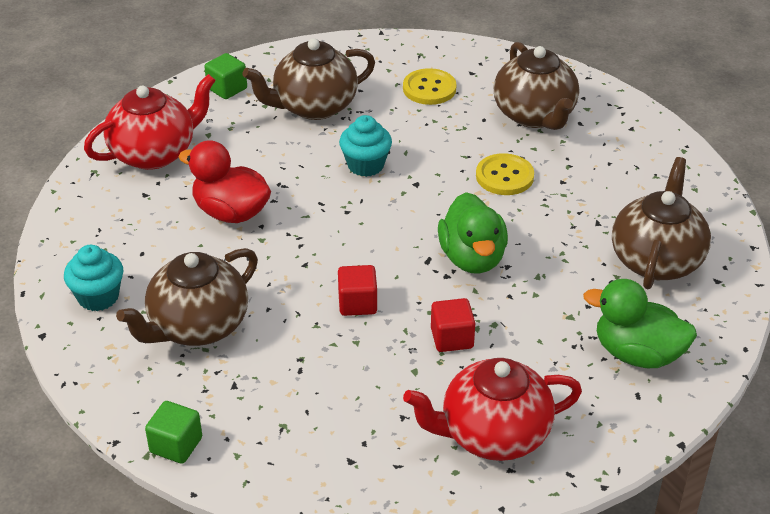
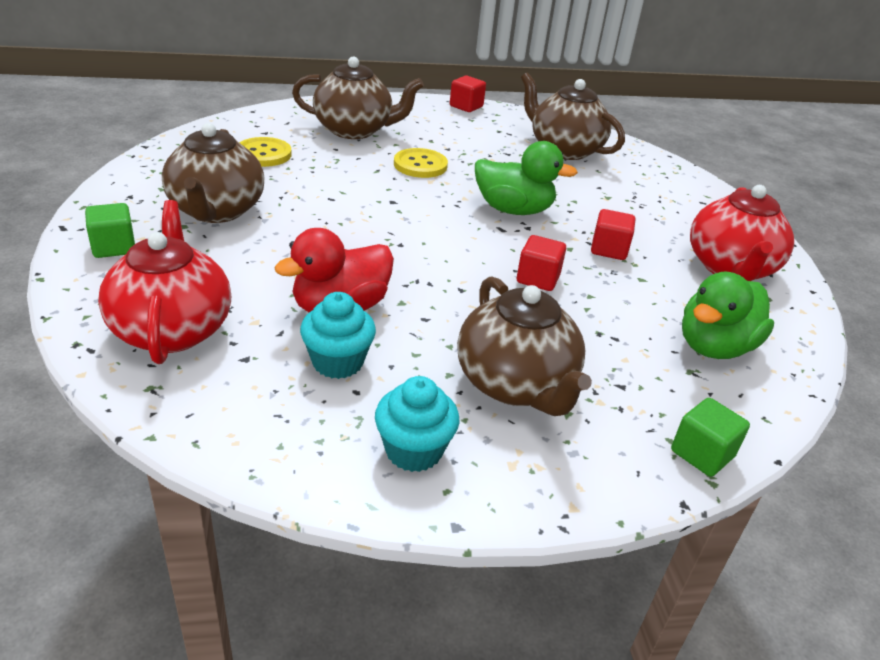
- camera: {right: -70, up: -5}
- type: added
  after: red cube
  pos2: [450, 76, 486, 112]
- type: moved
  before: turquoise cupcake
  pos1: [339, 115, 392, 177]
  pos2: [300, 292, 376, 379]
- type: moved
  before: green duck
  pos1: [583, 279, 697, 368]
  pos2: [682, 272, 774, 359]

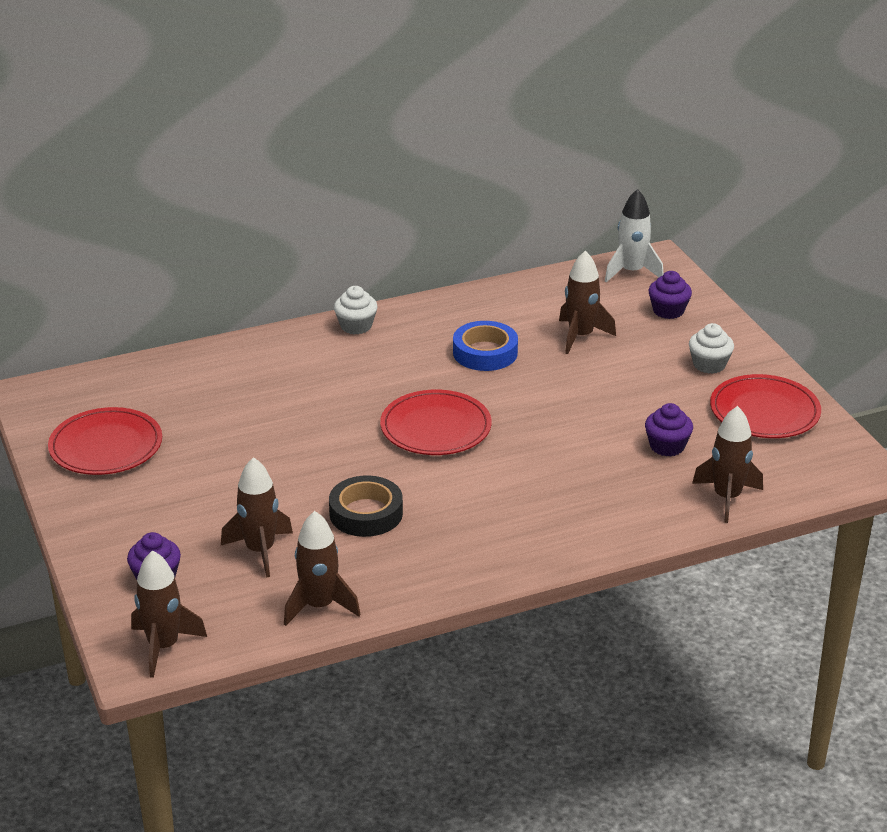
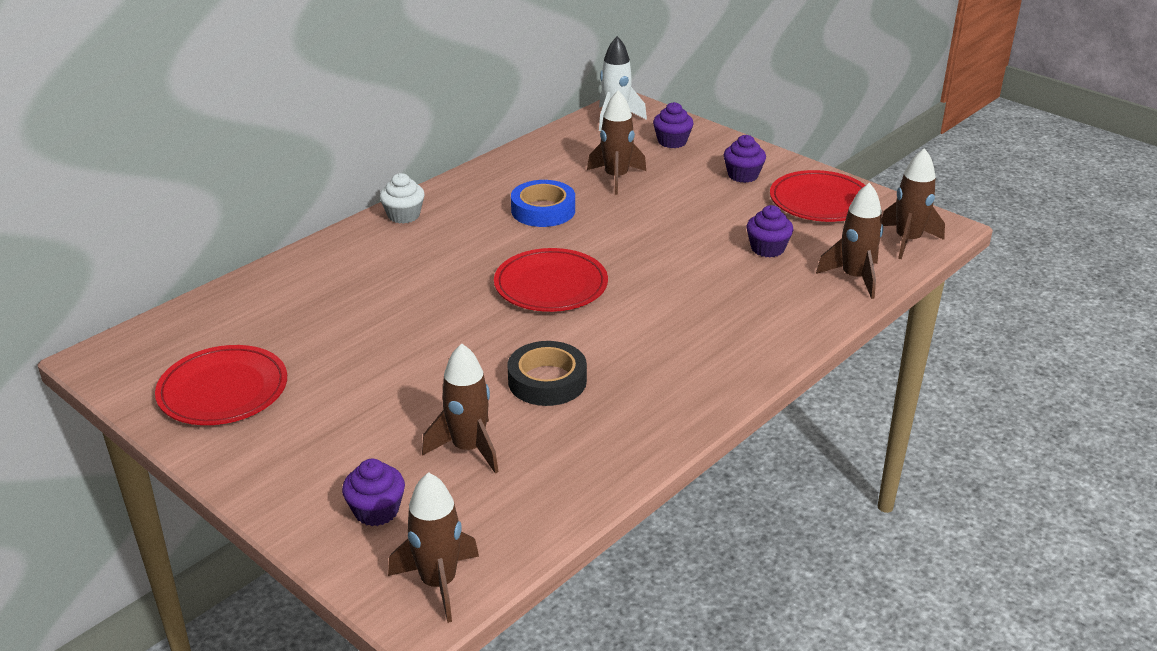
- camera: {right: -25, up: 0}
- type: moved
  before: brown rocket
  pos1: [284, 511, 361, 626]
  pos2: [882, 148, 945, 259]
- type: recoloured
  before: white cupcake
  after: purple cupcake
  pos1: [689, 323, 734, 374]
  pos2: [724, 135, 766, 183]

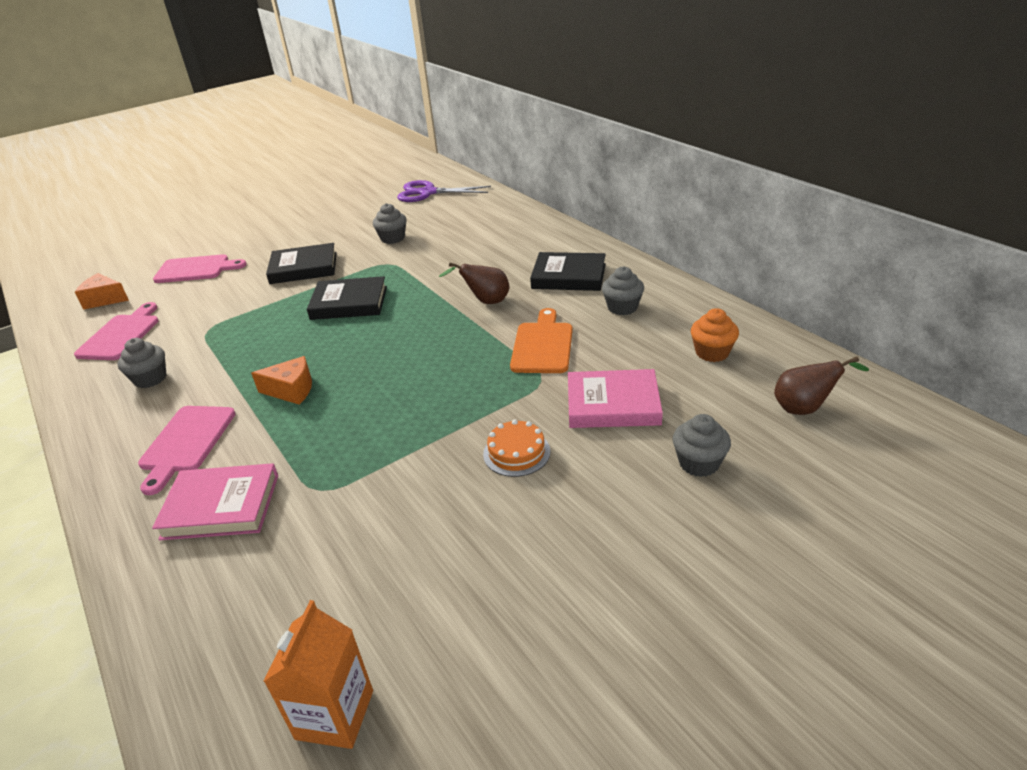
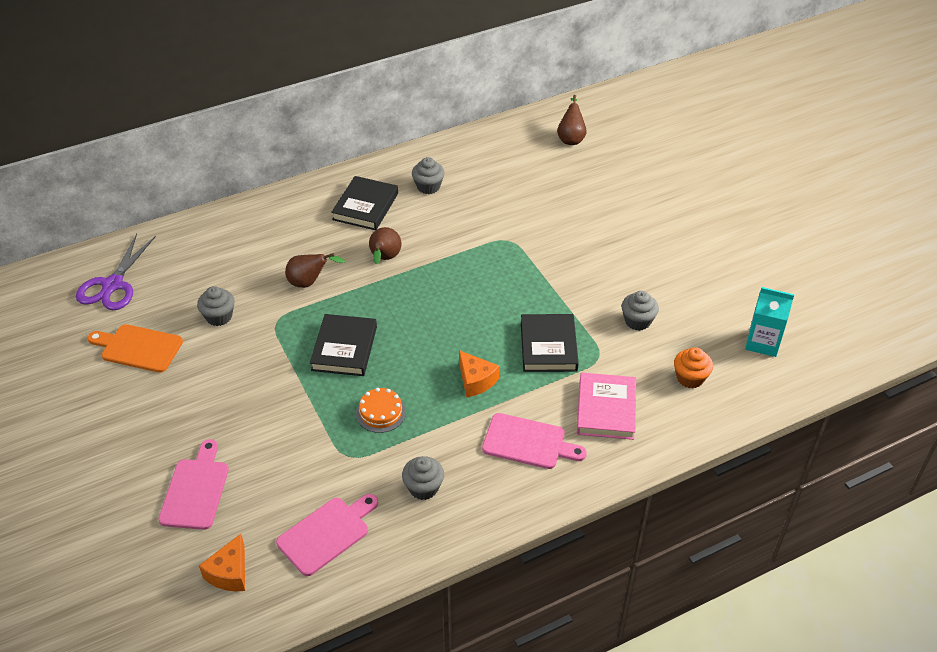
- camera: {right: -85, up: 10}
- type: removed
  before: pink book
  pos1: [568, 369, 663, 428]
- type: added
  after: brown pear
  pos2: [285, 253, 345, 288]
- type: moved
  before: black book
  pos1: [266, 243, 337, 284]
  pos2: [521, 314, 579, 372]
- type: moved
  before: orange cake
  pos1: [483, 419, 550, 477]
  pos2: [356, 388, 406, 433]
- type: moved
  before: orange cutting board
  pos1: [510, 308, 573, 373]
  pos2: [87, 324, 183, 373]
- type: moved
  before: grey cupcake
  pos1: [673, 414, 731, 477]
  pos2: [622, 291, 659, 331]
- type: moved
  before: orange cupcake
  pos1: [691, 308, 739, 362]
  pos2: [674, 347, 713, 389]
- type: recoloured
  before: orange carton
  after: turquoise carton
  pos1: [263, 600, 373, 749]
  pos2: [745, 287, 794, 357]
- type: turned
  before: pink cutting board
  pos1: [74, 302, 158, 360]
  pos2: [276, 494, 378, 576]
  turn: 120
- type: turned
  before: orange cheese
  pos1: [251, 356, 312, 405]
  pos2: [459, 350, 499, 397]
  turn: 135

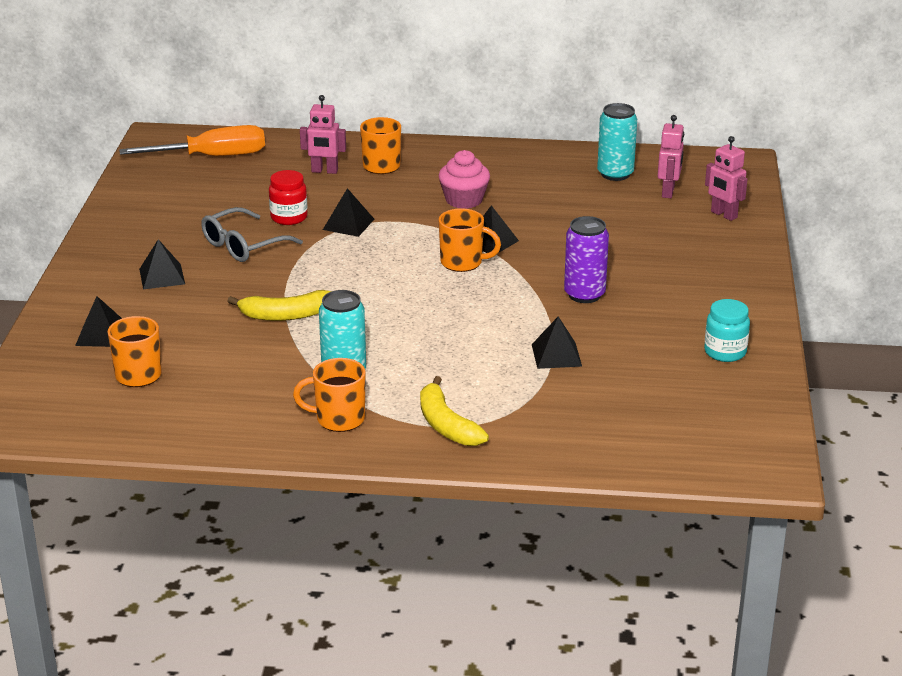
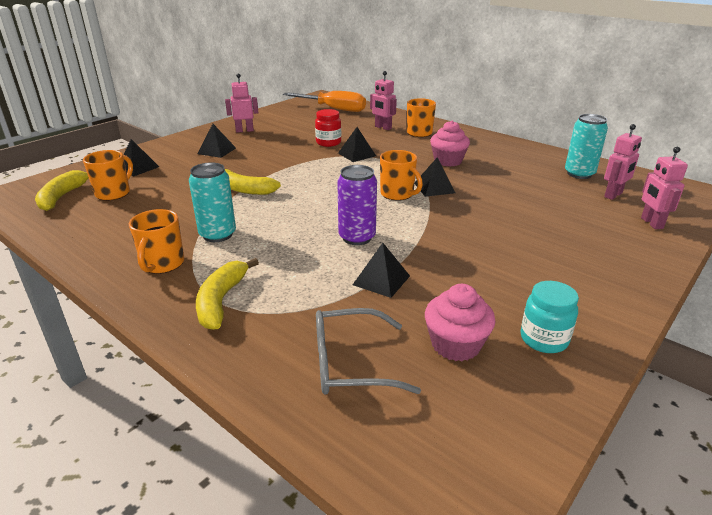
- camera: {right: 35, up: 0}
- type: added
  after: yellow banana
  pos2: [35, 170, 89, 211]
- type: added
  after: pink robot
  pos2: [225, 73, 258, 133]
- type: added
  after: pink cupcake
  pos2: [425, 284, 496, 361]
- type: moved
  before: grey glasses
  pos1: [201, 207, 303, 262]
  pos2: [316, 308, 421, 395]
- type: moved
  before: purple can
  pos1: [564, 216, 609, 303]
  pos2: [337, 165, 377, 245]
- type: turned
  before: orange mug
  pos1: [293, 358, 366, 432]
  pos2: [129, 209, 184, 274]
  turn: -120

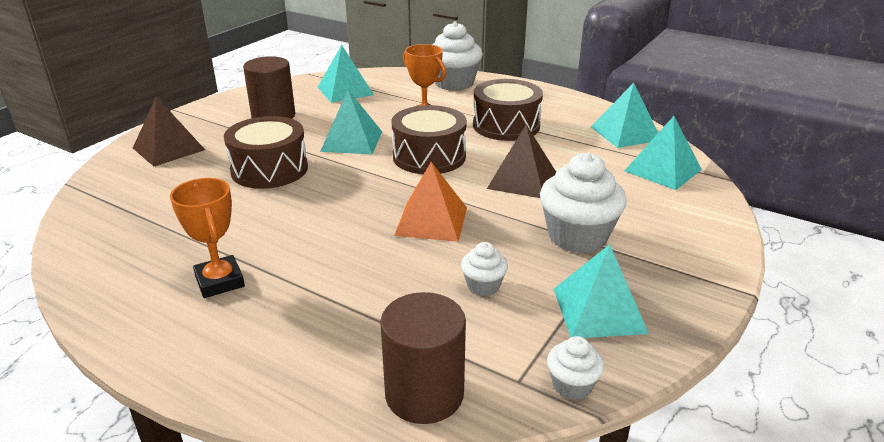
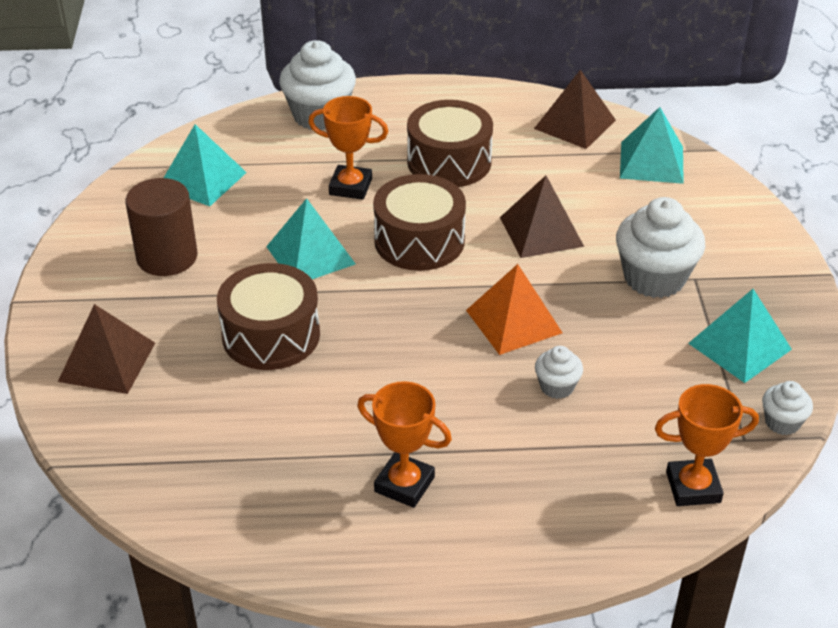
- camera: {right: -35, up: 10}
- type: moved
  before: white cupcake
  pos1: [461, 242, 508, 296]
  pos2: [535, 346, 583, 399]
- type: replaced
  before: brown cylinder
  after: orange trophy
  pos1: [380, 292, 466, 424]
  pos2: [655, 384, 759, 506]
- type: recoloured
  before: turquoise pyramid
  after: brown pyramid
  pos1: [591, 83, 658, 148]
  pos2: [534, 70, 616, 149]

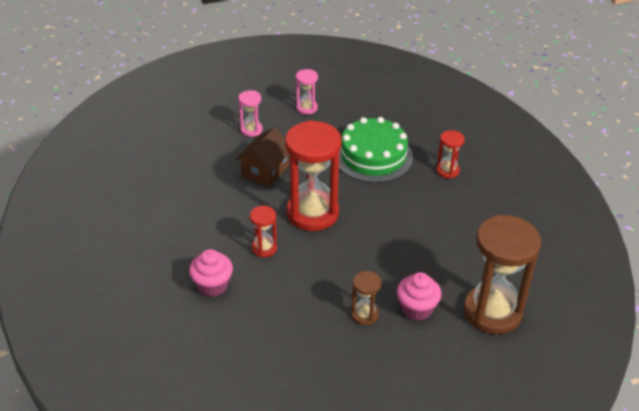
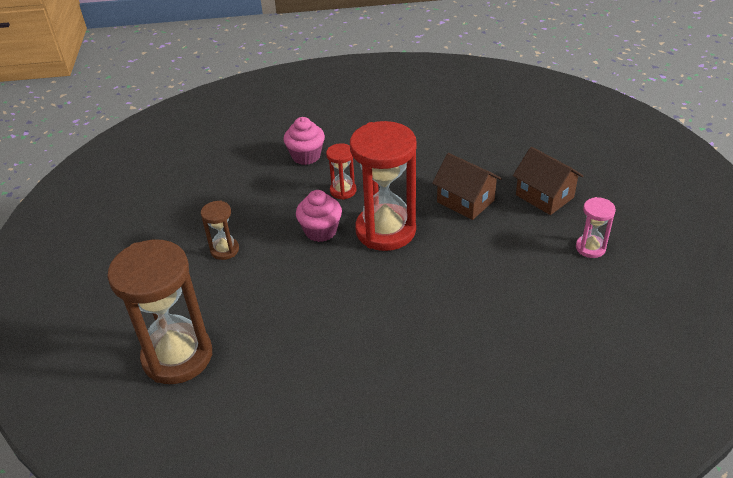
- camera: {right: 105, up: 0}
- type: removed
  before: green cake
  pos1: [339, 117, 413, 183]
- type: removed
  before: red hourglass
  pos1: [436, 130, 465, 179]
- type: moved
  before: pink cupcake
  pos1: [397, 272, 441, 321]
  pos2: [296, 190, 342, 242]
- type: replaced
  before: pink hourglass
  after: brown house
  pos1: [238, 90, 263, 137]
  pos2: [513, 147, 583, 215]

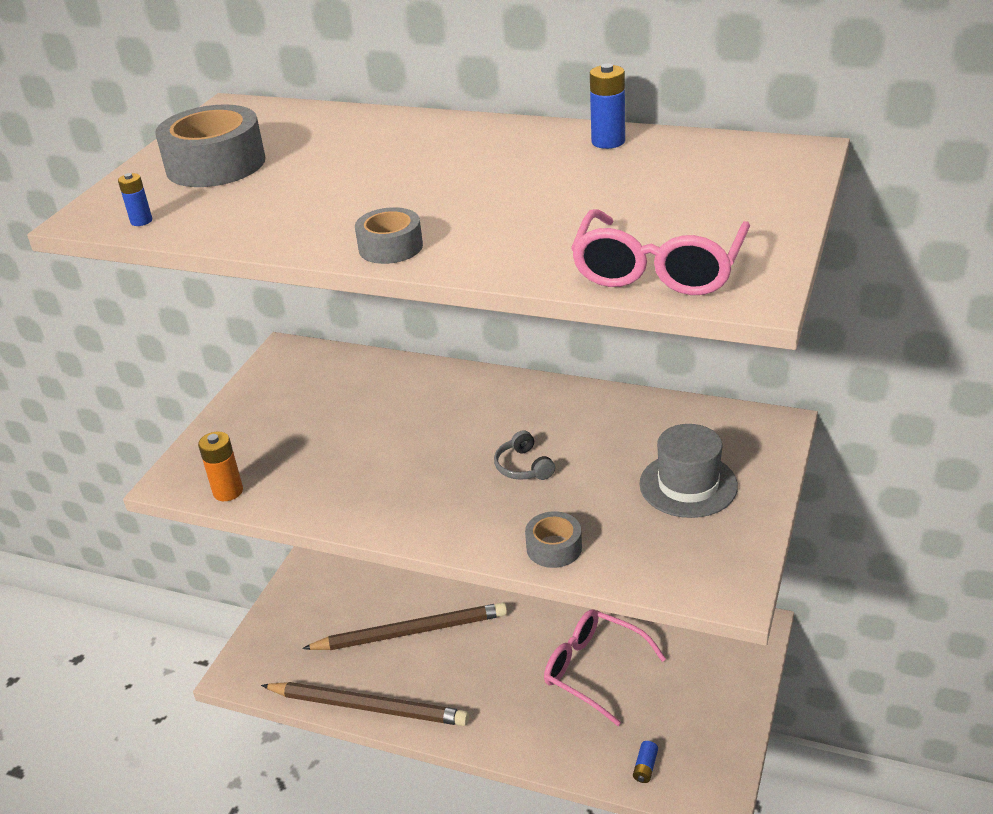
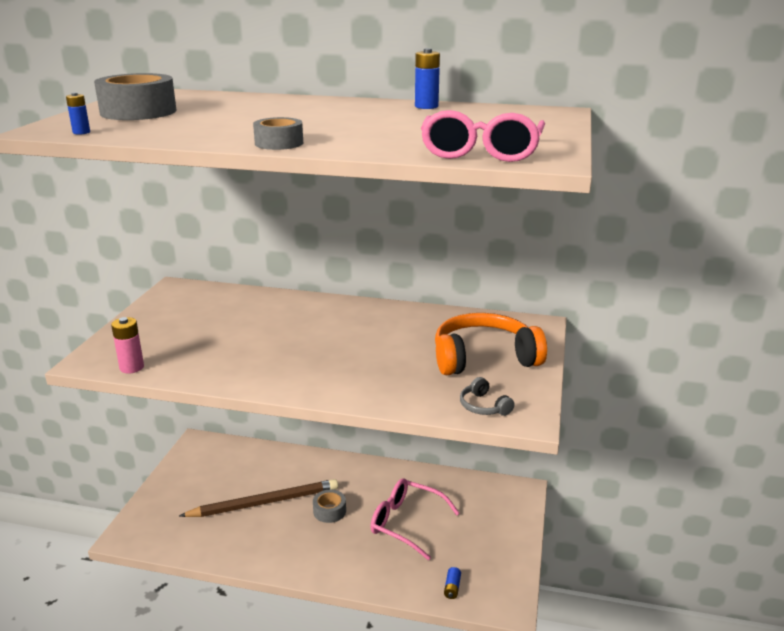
- camera: {right: -10, up: -10}
- type: removed
  before: brown pencil
  pos1: [261, 682, 469, 726]
- type: moved
  before: grey headphones
  pos1: [494, 430, 555, 480]
  pos2: [460, 377, 514, 416]
- type: moved
  before: grey tape
  pos1: [525, 511, 582, 568]
  pos2: [313, 490, 346, 523]
- type: replaced
  before: grey hat
  after: orange headphones
  pos1: [639, 424, 738, 518]
  pos2: [435, 313, 547, 375]
- type: recoloured
  before: orange battery
  after: pink battery
  pos1: [198, 432, 243, 501]
  pos2: [111, 317, 144, 373]

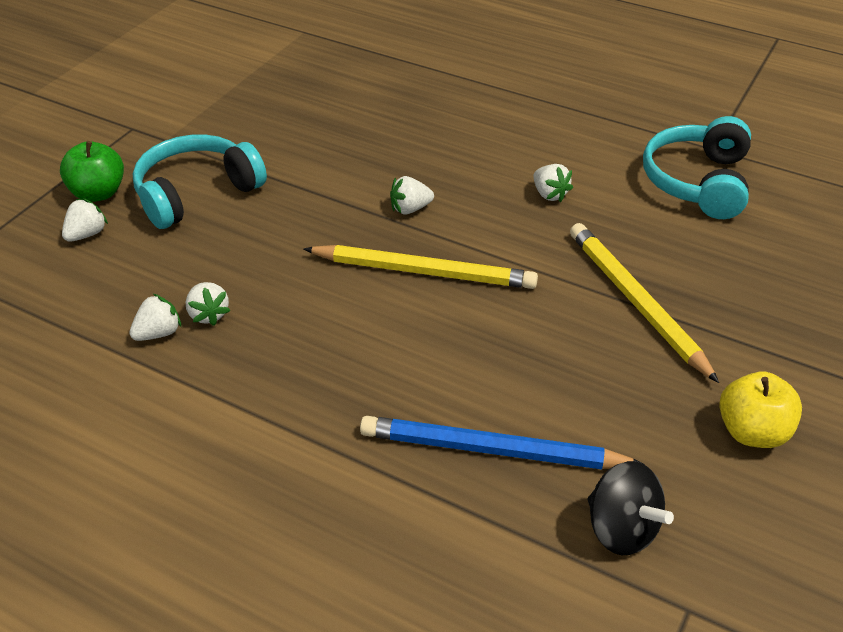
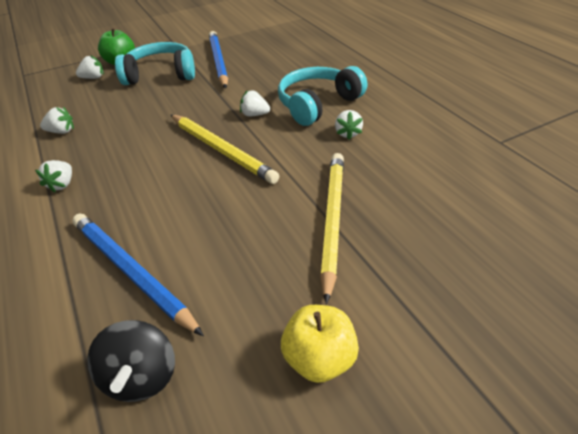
- camera: {right: 35, up: 0}
- type: added
  after: blue pencil
  pos2: [209, 31, 228, 89]
- type: moved
  before: white strawberry
  pos1: [186, 282, 230, 326]
  pos2: [35, 160, 72, 193]
- type: moved
  before: turquoise headphones
  pos1: [643, 116, 751, 219]
  pos2: [278, 66, 367, 126]

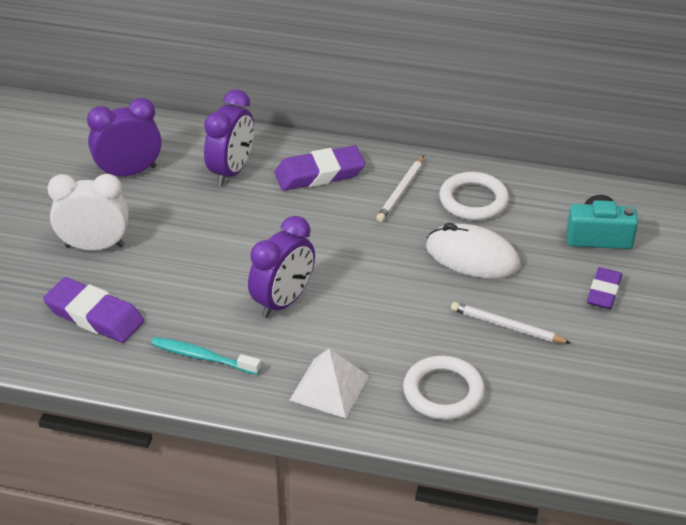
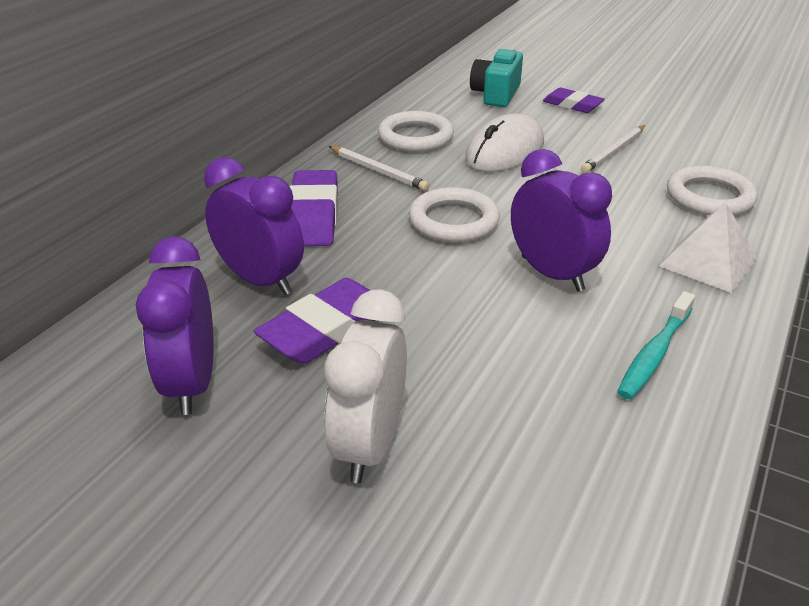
- camera: {right: -75, up: -5}
- type: added
  after: white ring
  pos2: [409, 187, 500, 243]
- type: moved
  before: purple eraser
  pos1: [43, 277, 144, 343]
  pos2: [254, 278, 375, 364]

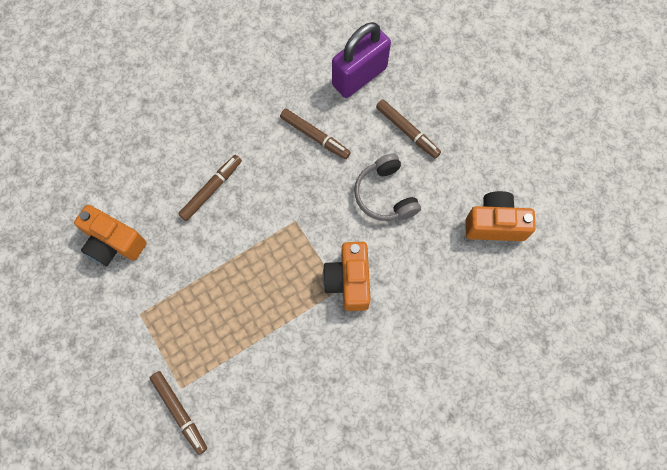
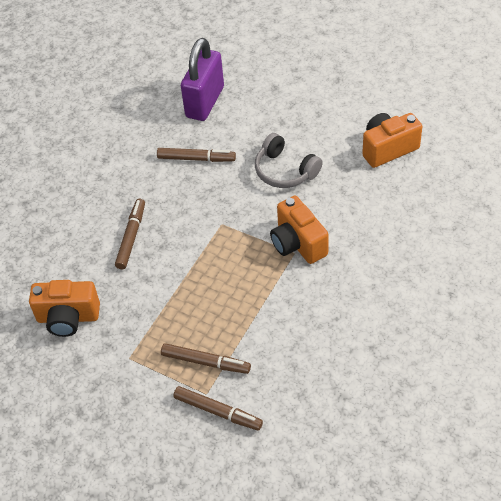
- camera: {right: -25, up: -20}
- type: moved
  before: brown marker
  pos1: [376, 99, 441, 159]
  pos2: [161, 343, 251, 374]

